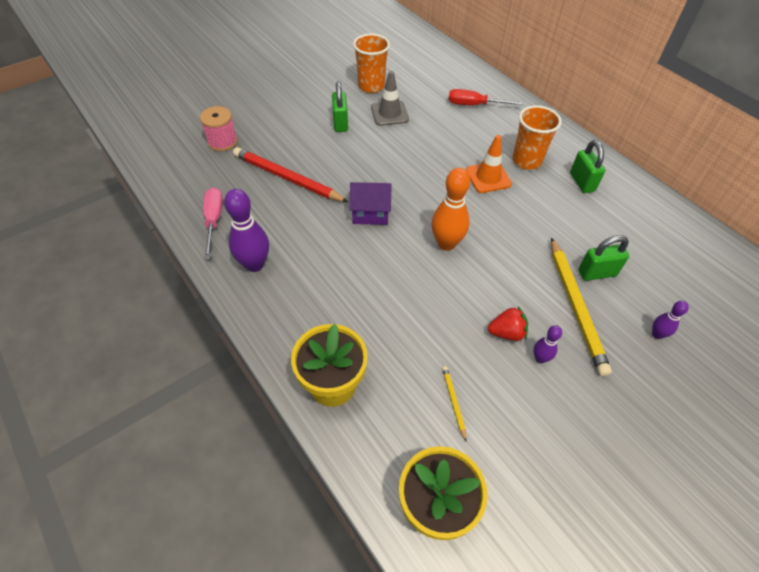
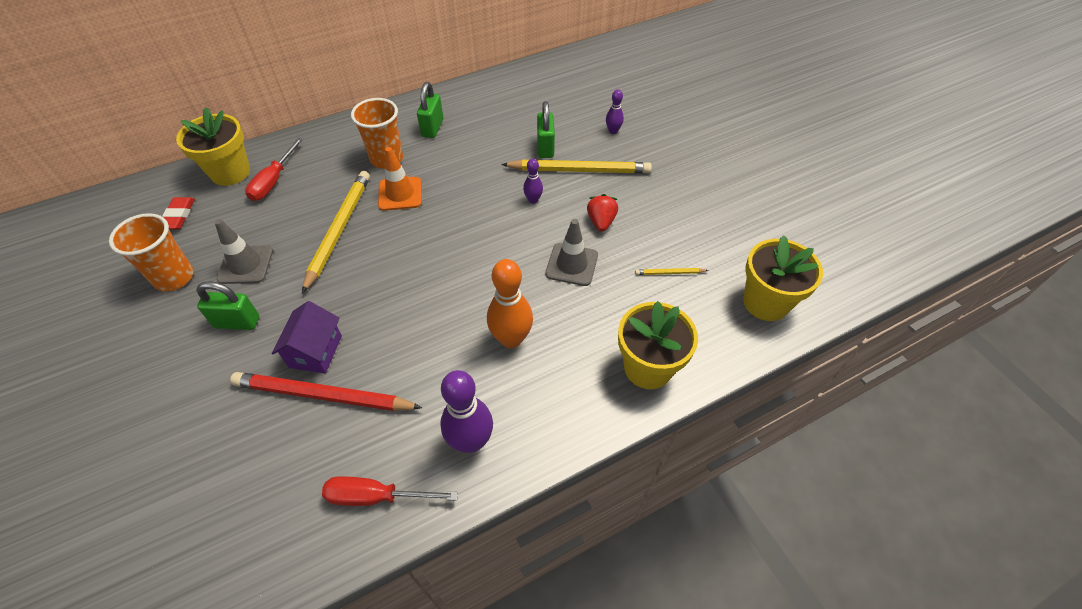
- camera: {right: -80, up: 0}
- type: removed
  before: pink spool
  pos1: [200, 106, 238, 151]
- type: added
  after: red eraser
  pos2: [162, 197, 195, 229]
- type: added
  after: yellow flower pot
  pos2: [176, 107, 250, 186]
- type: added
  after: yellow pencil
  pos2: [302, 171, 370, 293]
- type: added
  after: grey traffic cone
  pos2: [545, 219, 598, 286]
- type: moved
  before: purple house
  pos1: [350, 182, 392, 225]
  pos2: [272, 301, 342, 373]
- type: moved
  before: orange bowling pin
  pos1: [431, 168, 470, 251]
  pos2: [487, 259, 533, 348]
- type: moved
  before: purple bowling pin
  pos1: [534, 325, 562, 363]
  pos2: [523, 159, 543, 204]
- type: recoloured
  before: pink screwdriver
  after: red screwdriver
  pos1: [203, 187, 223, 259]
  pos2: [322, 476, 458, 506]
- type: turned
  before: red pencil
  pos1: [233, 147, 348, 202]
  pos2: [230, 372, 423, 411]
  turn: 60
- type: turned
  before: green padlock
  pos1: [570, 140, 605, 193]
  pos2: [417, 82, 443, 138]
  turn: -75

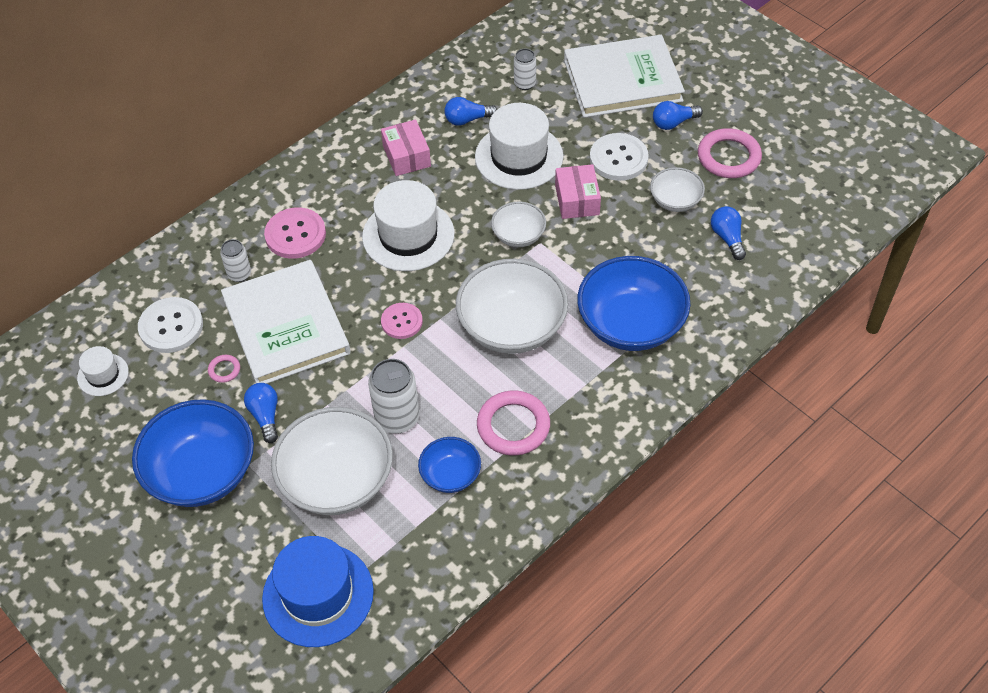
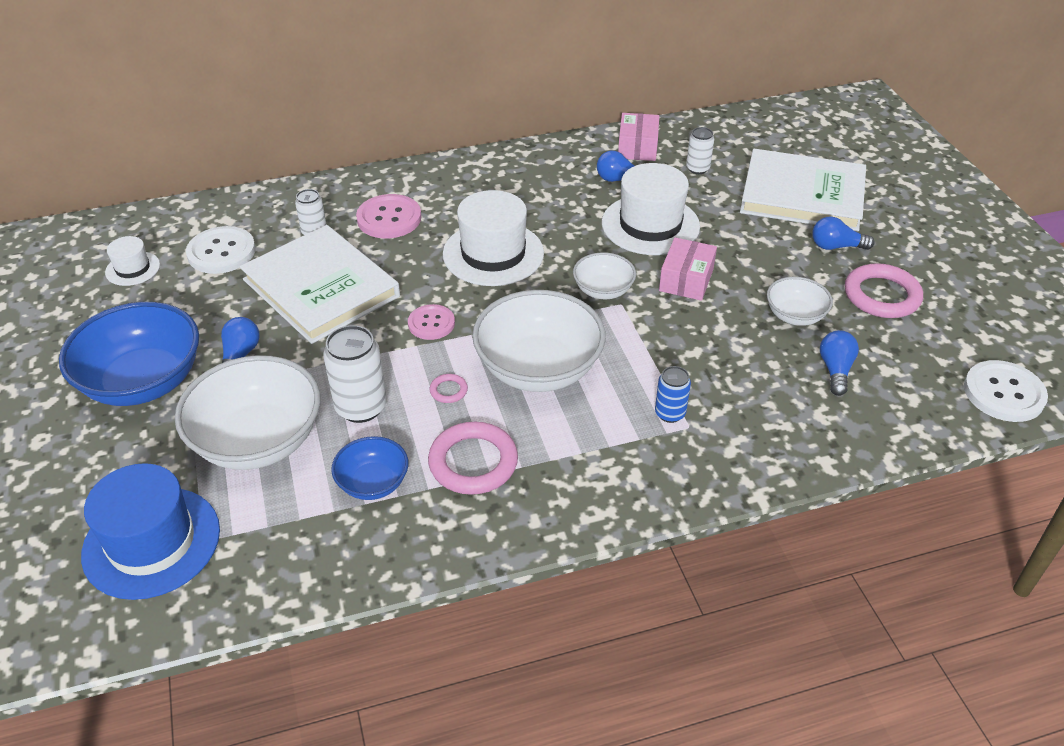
- camera: {right: 25, up: -10}
- type: moved
  before: pink ring
  pos1: [208, 355, 240, 383]
  pos2: [429, 374, 468, 403]
- type: moved
  before: pink box
  pos1: [381, 120, 431, 176]
  pos2: [618, 113, 659, 161]
- type: moved
  before: white button
  pos1: [590, 133, 649, 181]
  pos2: [964, 360, 1048, 422]
- type: replaced
  before: blue bowl
  after: blue can
  pos1: [578, 256, 690, 351]
  pos2: [655, 366, 691, 423]
- type: turned
  before: white book
  pos1: [221, 260, 351, 384]
  pos2: [240, 225, 400, 344]
  turn: -45

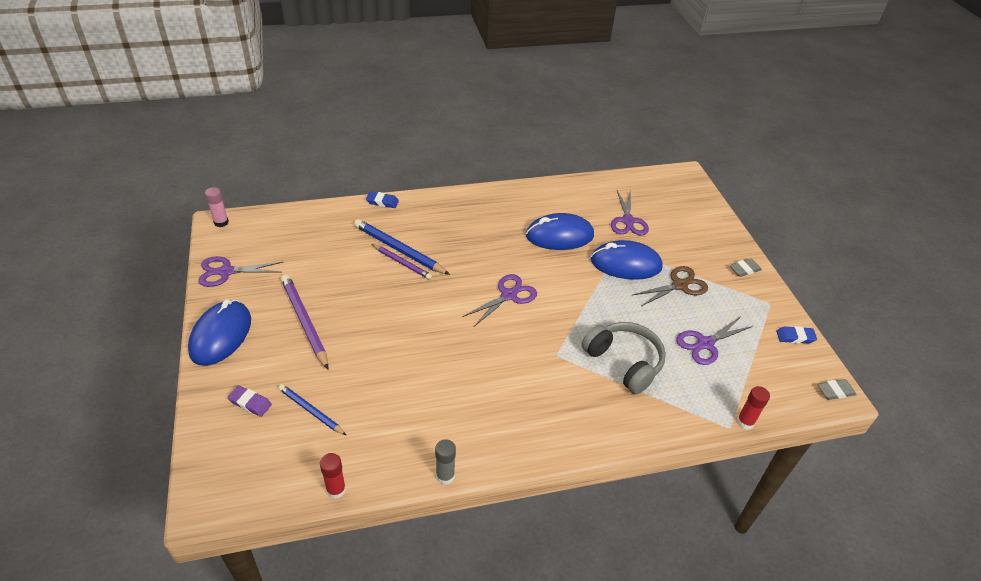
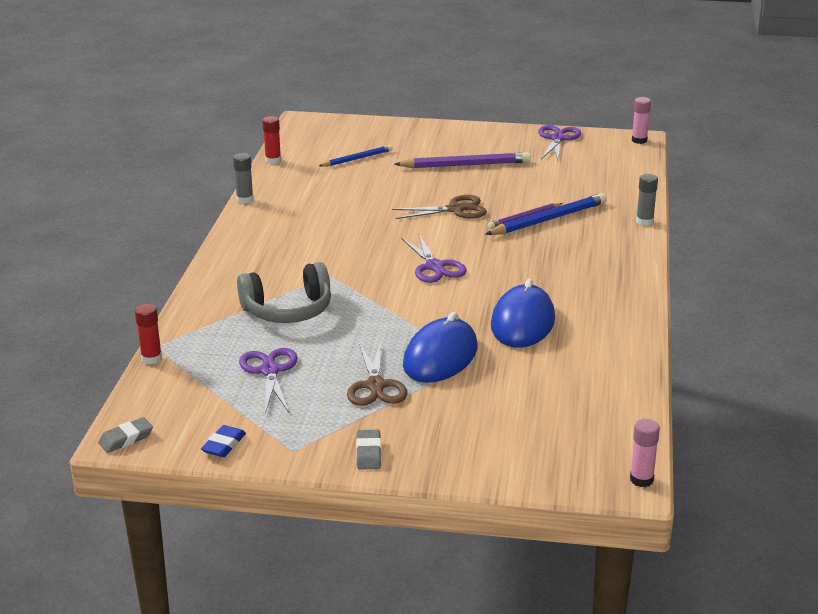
- camera: {right: 115, up: -15}
- type: removed
  before: blue mouse
  pos1: [188, 299, 251, 366]
- type: removed
  before: purple eraser
  pos1: [228, 386, 272, 417]
- type: removed
  before: purple scissors
  pos1: [611, 190, 649, 236]
- type: added
  after: brown scissors
  pos2: [392, 195, 487, 219]
- type: added
  after: pink glue stick
  pos2: [630, 419, 660, 487]
- type: replaced
  before: blue eraser
  after: grey glue stick
  pos1: [366, 191, 399, 208]
  pos2: [636, 174, 658, 226]
- type: turned
  before: grey eraser
  pos1: [818, 379, 856, 400]
  pos2: [98, 417, 153, 453]
  turn: 45

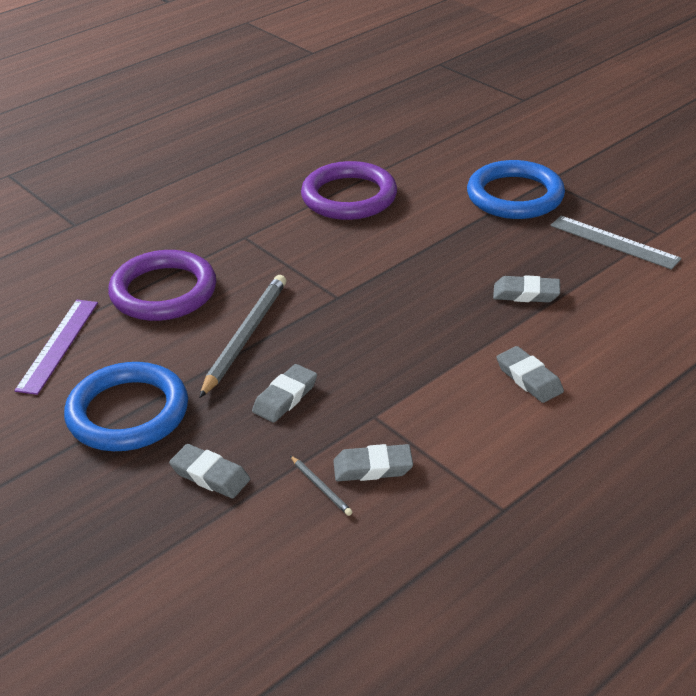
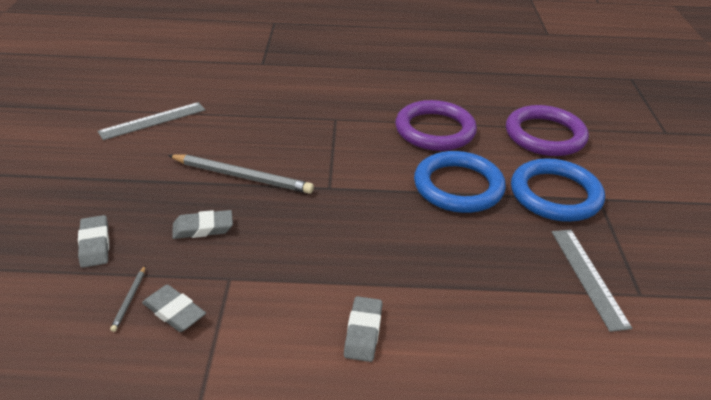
- camera: {right: 40, up: 0}
- type: removed
  before: grey eraser
  pos1: [493, 275, 560, 302]
- type: moved
  before: blue ring
  pos1: [64, 362, 188, 451]
  pos2: [414, 151, 506, 213]
- type: moved
  before: purple ring
  pos1: [108, 250, 216, 321]
  pos2: [506, 105, 589, 156]
- type: recoloured
  before: purple ruler
  after: grey ruler
  pos1: [14, 300, 98, 395]
  pos2: [97, 102, 205, 140]
- type: turned
  before: grey pencil
  pos1: [199, 275, 286, 398]
  pos2: [168, 155, 314, 194]
  turn: 45

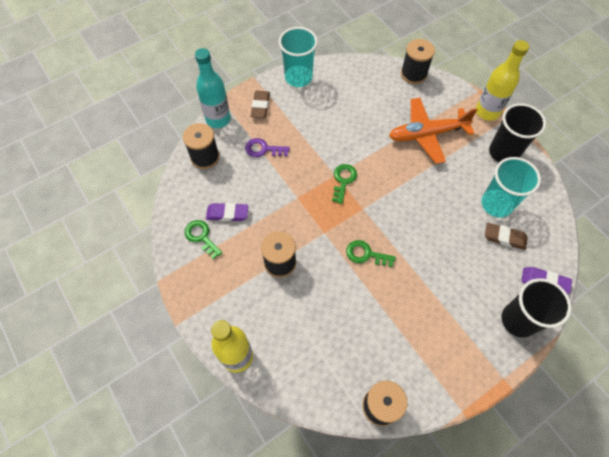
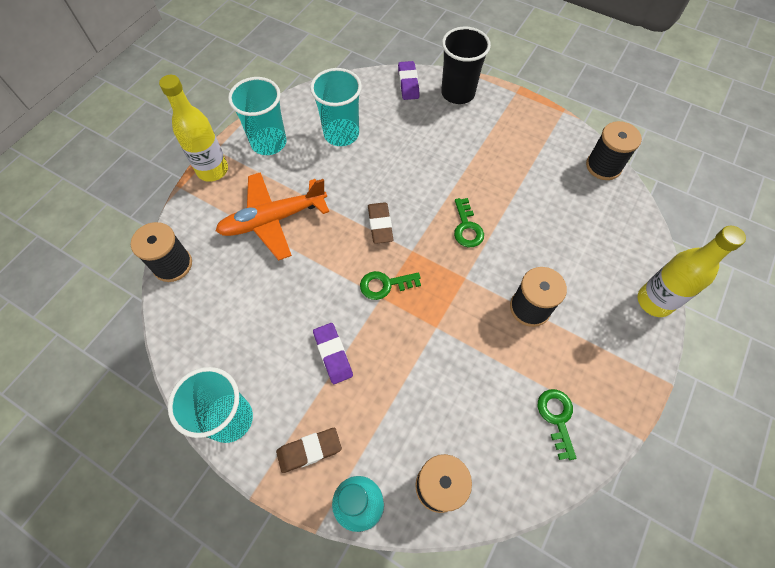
- camera: {right: -115, up: 0}
- type: removed
  before: purple key
  pos1: [245, 138, 290, 157]
- type: moved
  before: purple eraser
  pos1: [206, 203, 248, 221]
  pos2: [313, 323, 353, 384]
- type: moved
  before: brown eraser
  pos1: [485, 223, 528, 250]
  pos2: [368, 202, 394, 244]
- type: recoloured
  before: black cup
  after: turquoise cup
  pos1: [489, 103, 546, 162]
  pos2: [228, 77, 287, 155]
- type: turned
  before: green key
  pos1: [185, 220, 223, 260]
  pos2: [538, 389, 576, 460]
  turn: 150
- type: turned
  before: orange plane
  pos1: [389, 98, 478, 164]
  pos2: [216, 172, 329, 261]
  turn: 105

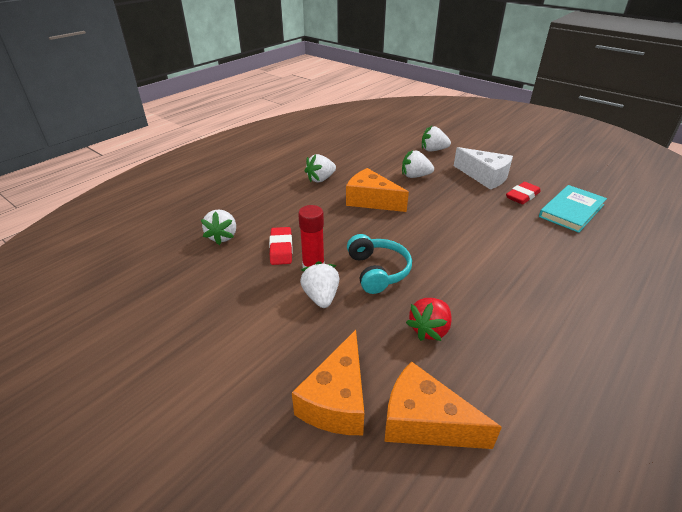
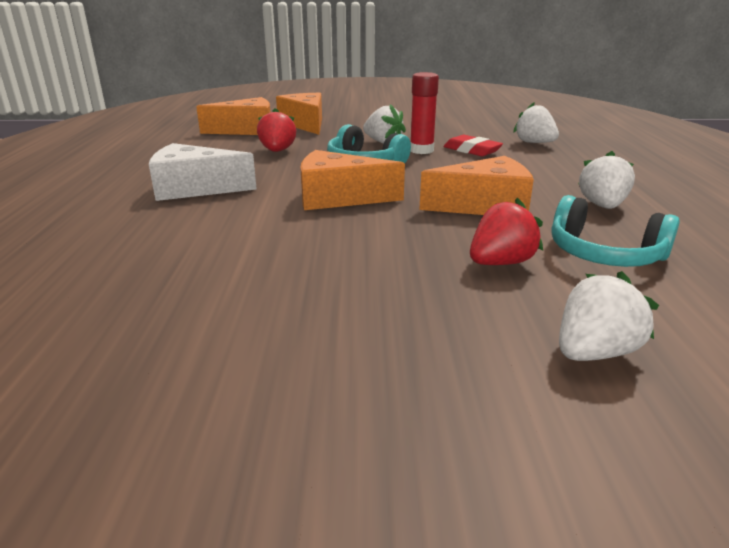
- camera: {right: 140, up: -10}
- type: removed
  before: red eraser
  pos1: [506, 182, 541, 204]
- type: removed
  before: turquoise book
  pos1: [539, 185, 607, 233]
- type: added
  after: orange cheese
  pos2: [300, 150, 405, 210]
- type: added
  after: turquoise headphones
  pos2: [551, 195, 680, 267]
- type: moved
  before: white cheese
  pos1: [454, 147, 513, 189]
  pos2: [149, 143, 257, 201]
- type: recoloured
  before: white strawberry
  after: red strawberry
  pos1: [402, 150, 434, 178]
  pos2: [470, 198, 543, 265]

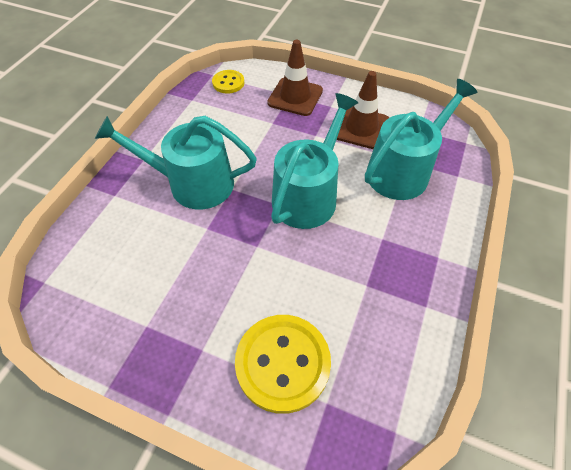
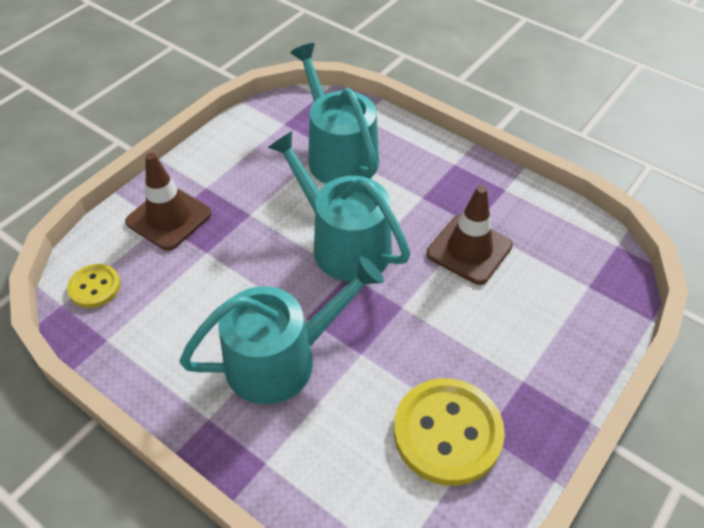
- camera: {right: -75, up: -5}
- type: moved
  before: yellow button
  pos1: [235, 315, 331, 414]
  pos2: [394, 378, 505, 486]
- type: moved
  before: brown traffic cone
  pos1: [337, 71, 389, 149]
  pos2: [427, 185, 513, 285]
- type: turned
  before: turquoise watering can
  pos1: [95, 116, 257, 209]
  pos2: [180, 257, 384, 404]
  turn: -135

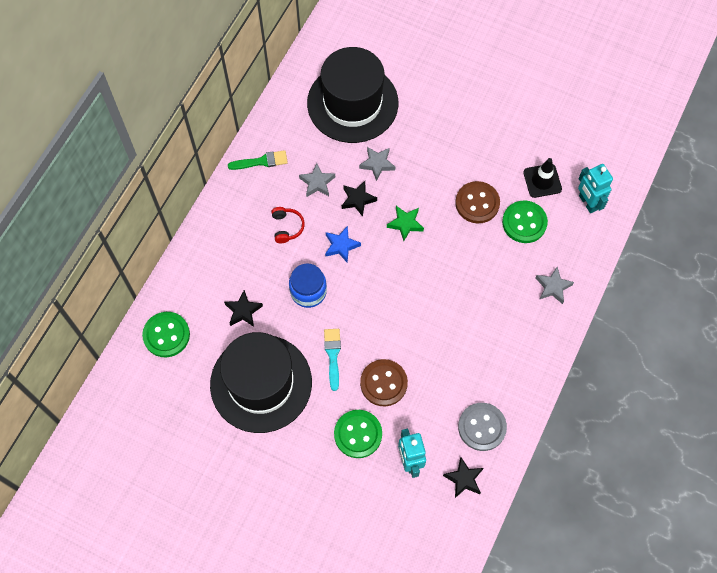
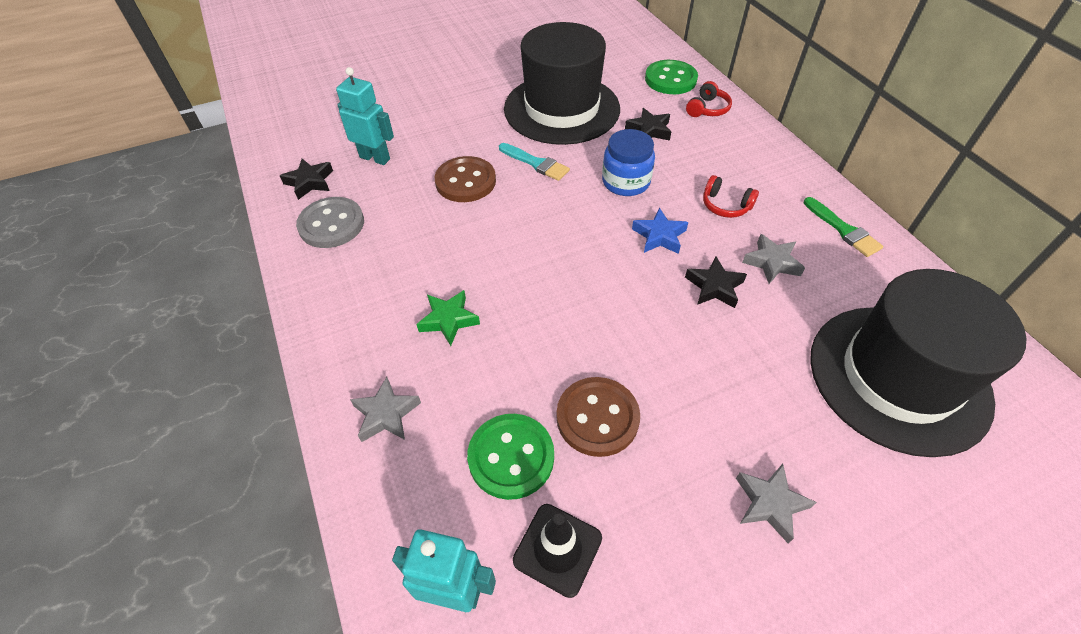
- camera: {right: 130, up: -15}
- type: removed
  before: green button
  pos1: [334, 410, 382, 458]
- type: added
  after: red headphones
  pos2: [686, 81, 732, 117]
- type: moved
  before: grey star
  pos1: [359, 147, 395, 181]
  pos2: [736, 464, 817, 543]
- type: moved
  before: green star
  pos1: [387, 206, 424, 241]
  pos2: [416, 290, 480, 346]
- type: turned
  before: green brush
  pos1: [228, 150, 288, 170]
  pos2: [804, 197, 883, 257]
  turn: -60

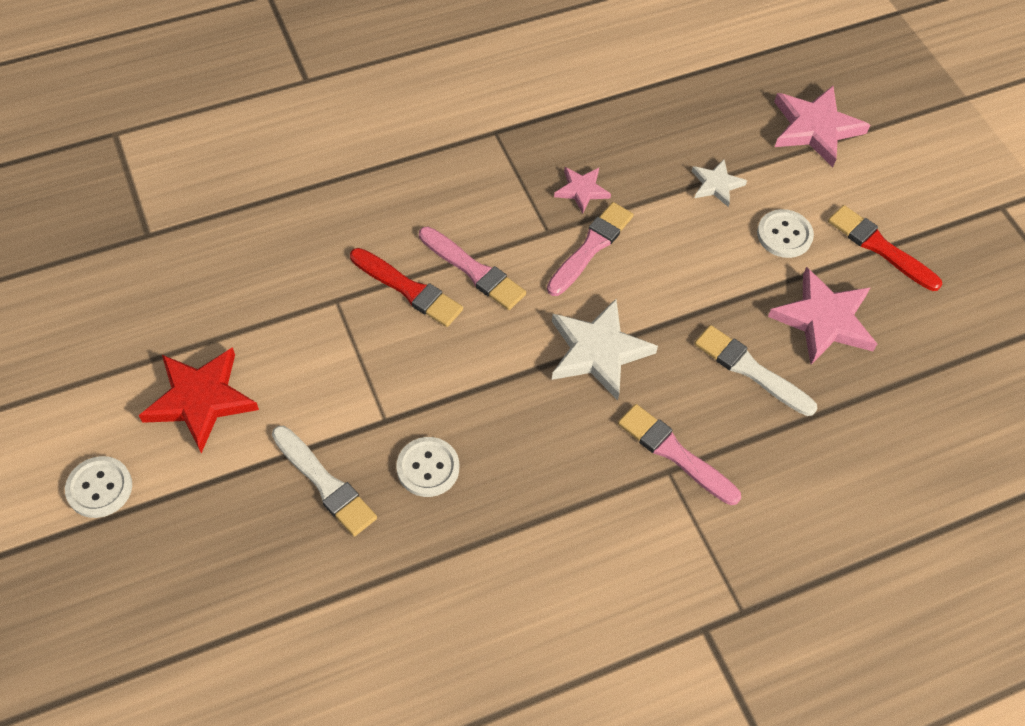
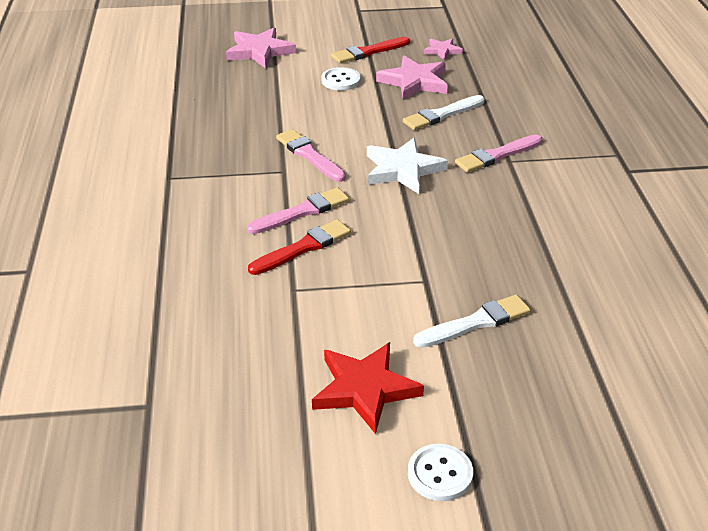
- camera: {right: -70, up: -20}
- type: removed
  before: white button
  pos1: [396, 437, 459, 497]
- type: removed
  before: white star
  pos1: [692, 159, 747, 207]
- type: moved
  before: pink star
  pos1: [554, 167, 611, 214]
  pos2: [424, 38, 463, 61]

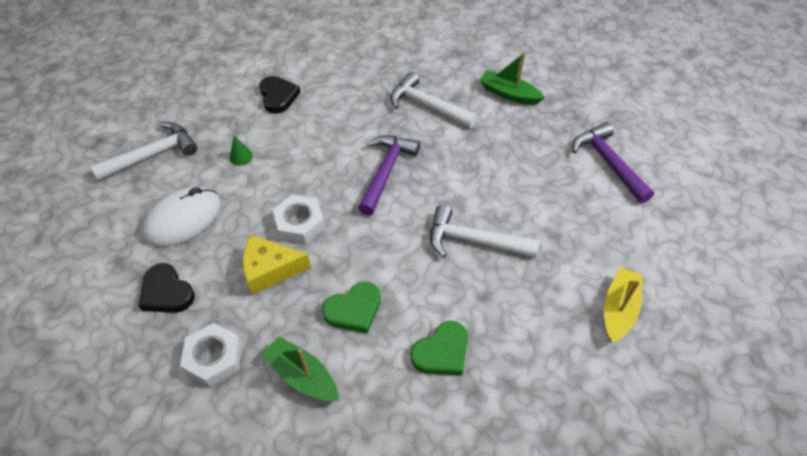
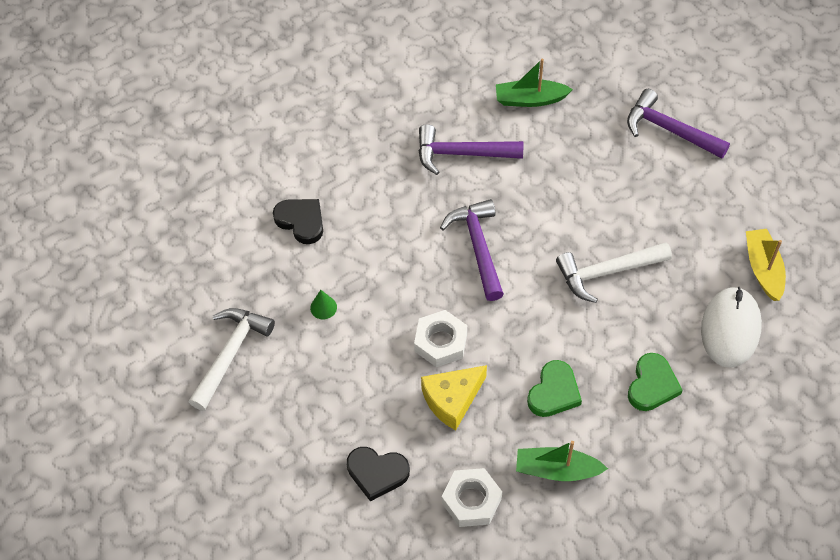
- camera: {right: -30, up: 5}
- type: moved
  before: white mouse
  pos1: [142, 187, 221, 247]
  pos2: [701, 286, 762, 368]
- type: recoloured
  before: white hammer
  after: purple hammer
  pos1: [390, 72, 478, 128]
  pos2: [418, 124, 523, 175]

